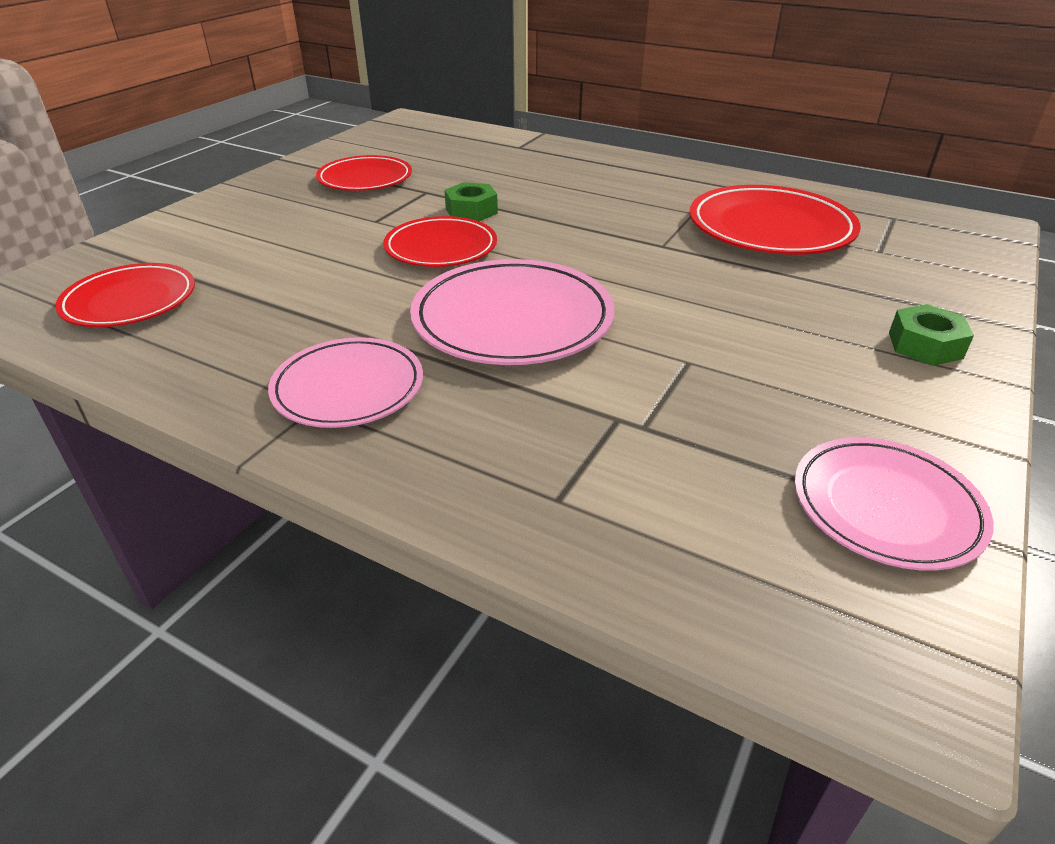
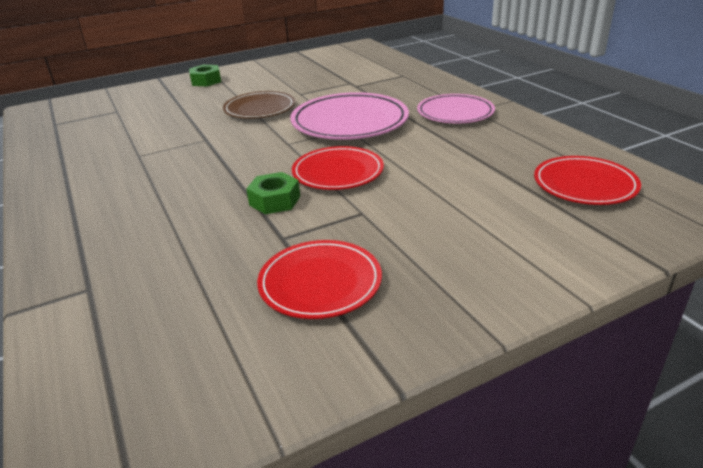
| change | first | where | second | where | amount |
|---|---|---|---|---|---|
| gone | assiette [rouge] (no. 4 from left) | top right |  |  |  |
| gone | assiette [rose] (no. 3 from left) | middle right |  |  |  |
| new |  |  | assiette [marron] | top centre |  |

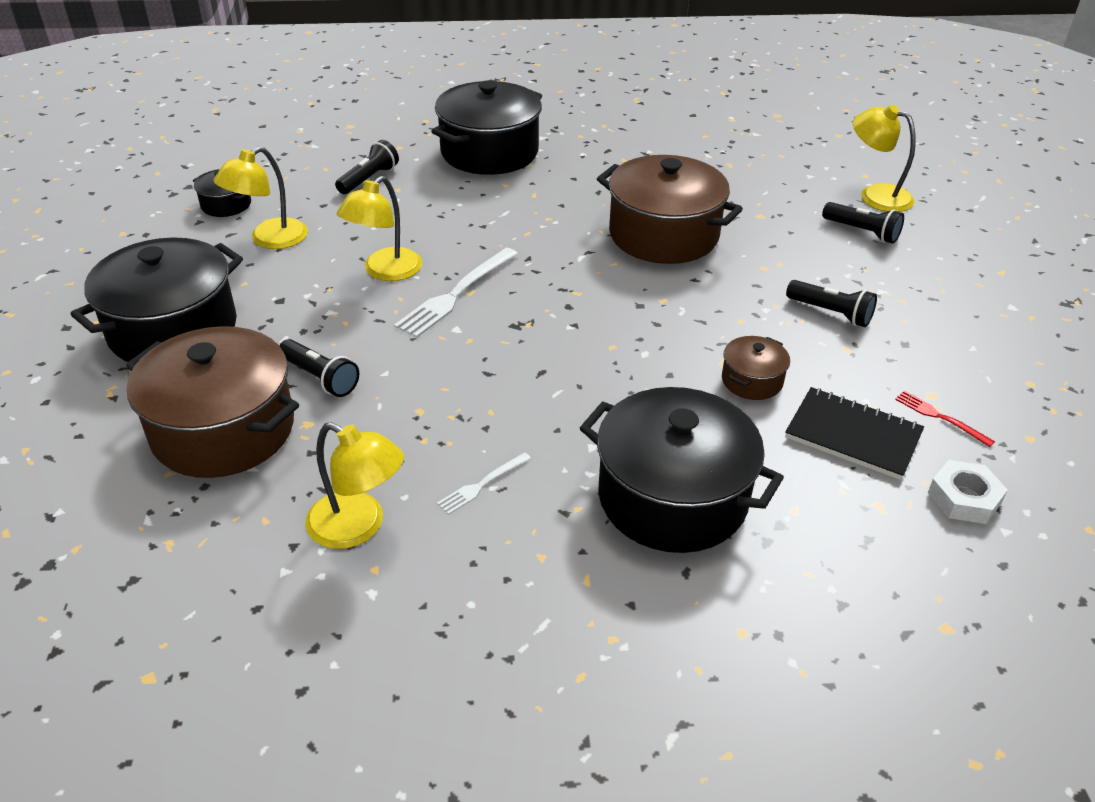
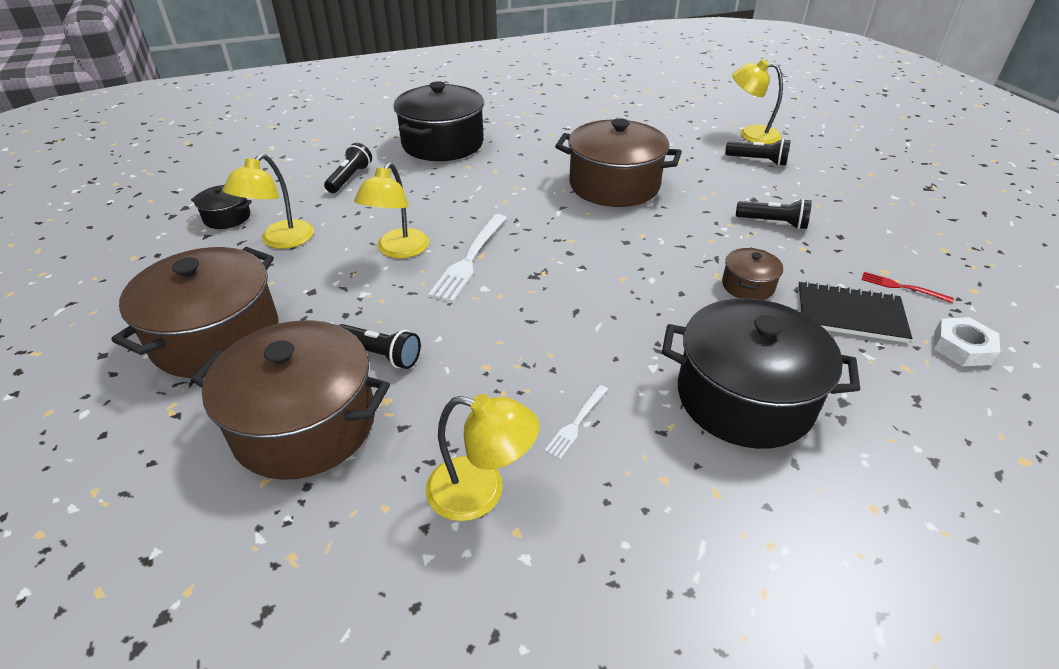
| change | first | where | second | where | amount |
|---|---|---|---|---|---|
| repainted | marmite [noir] (no. 1 from left) | middle left | marmite [marron] (no. 1 from left) | middle left |  |

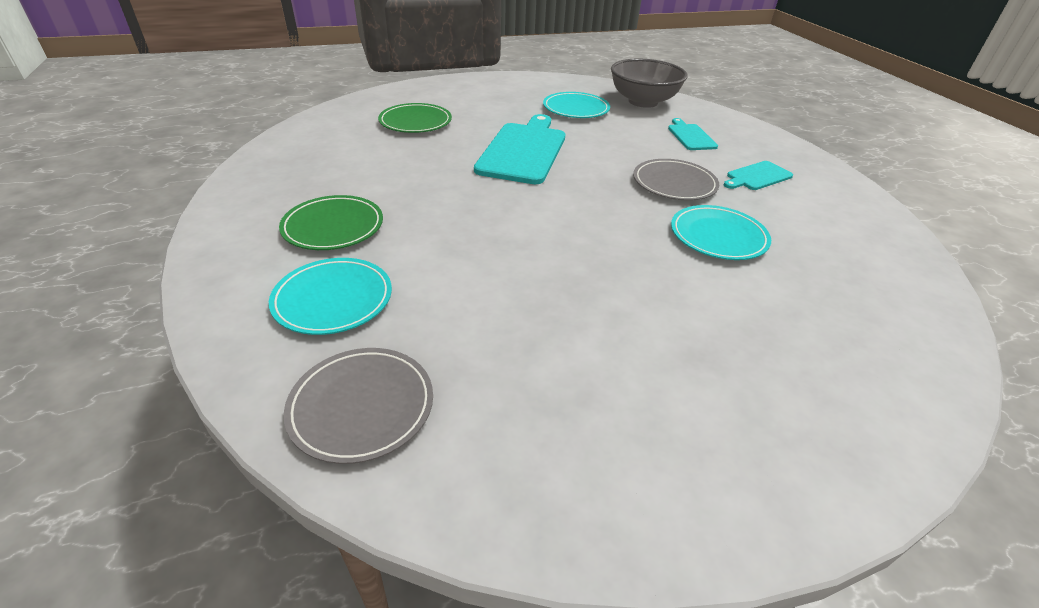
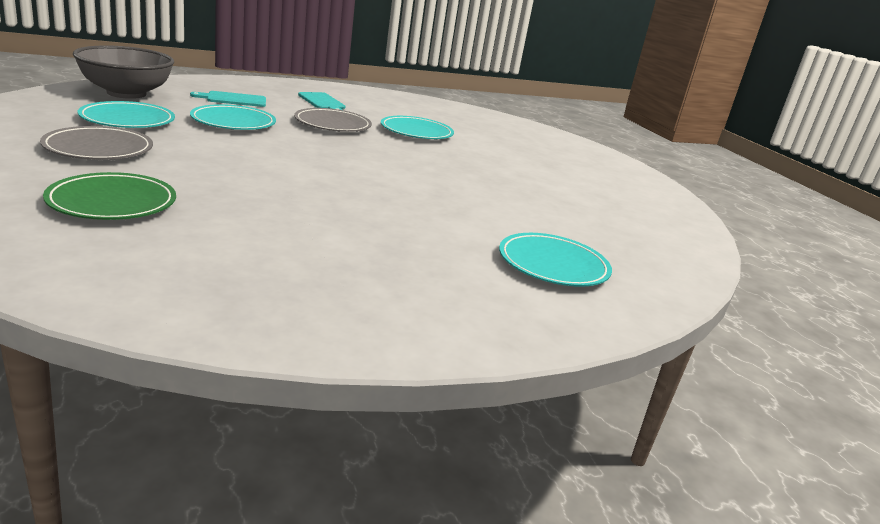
| change | first | where | second | where | amount |
|---|---|---|---|---|---|
| gone | planche à découper [turquoise] (no. 1 from left) | top centre |  |  |  |
| gone | assiette [vert] (no. 1 from left) | middle left |  |  |  |
| shifted | assiette [gris] (no. 1 from left) | bottom centre |  | top left |  |
| new |  |  | assiette [turquoise] (no. 2 from left) | top left |  |

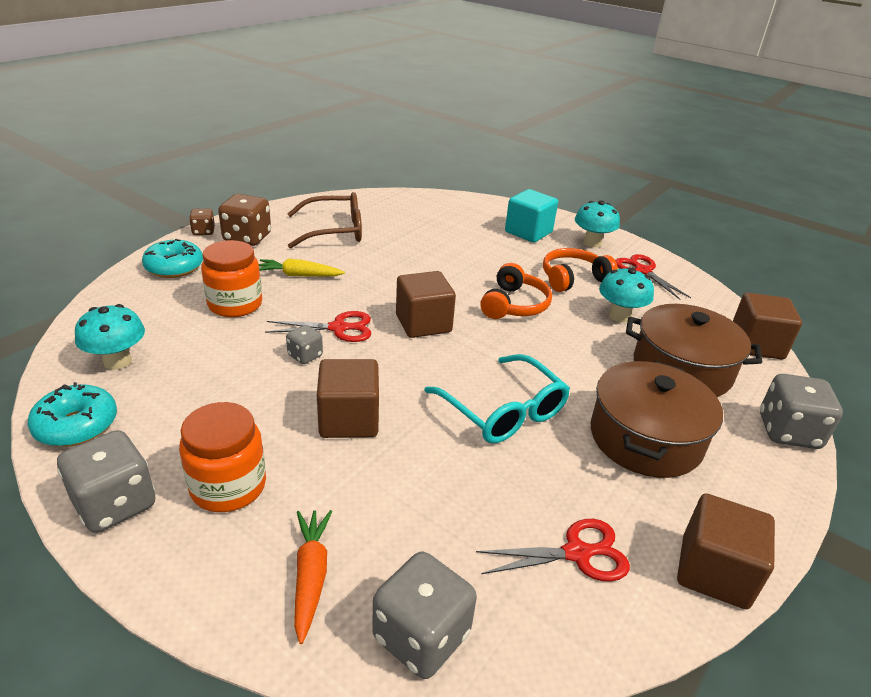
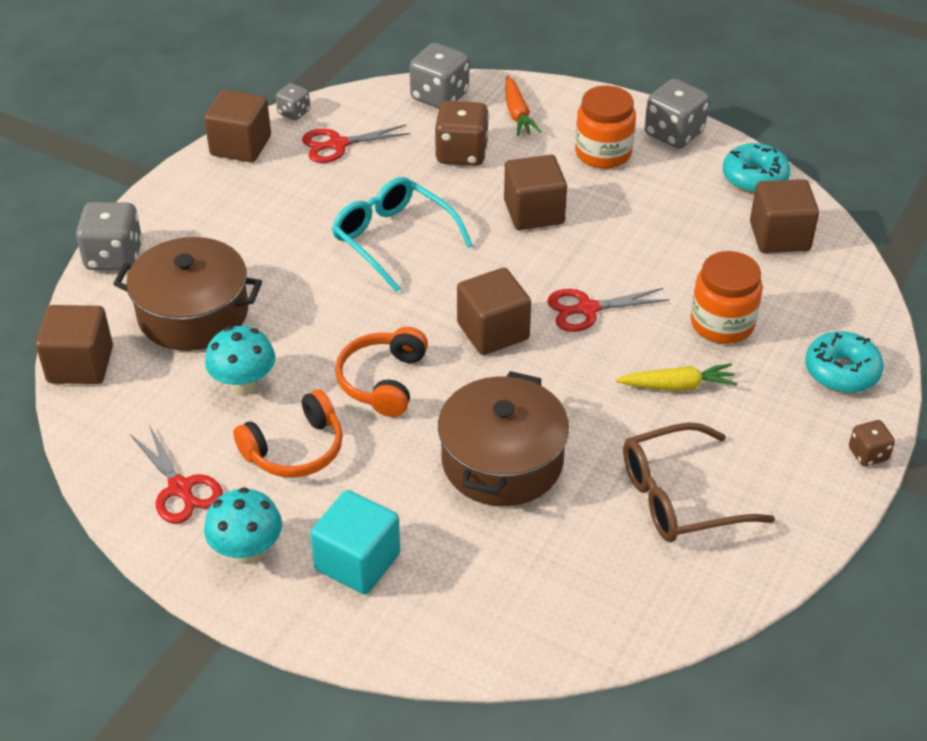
| change | first | where | second | where | amount |
|---|---|---|---|---|---|
| shifted | dé [marron] (no. 2 from left in the first image) | top left | dé [marron] (no. 1 from left) | top centre |  |
| swapped | champignon [turquoise] (no. 1 from left) | middle left | cube [marron] (no. 5 from left) | top right |  |
| shifted | dé [gris] (no. 2 from left) | centre |  | top left |  |
| shifted | marmite [marron] (no. 1 from left in the first image) | middle right | marmite [marron] (no. 2 from left) | centre |  |

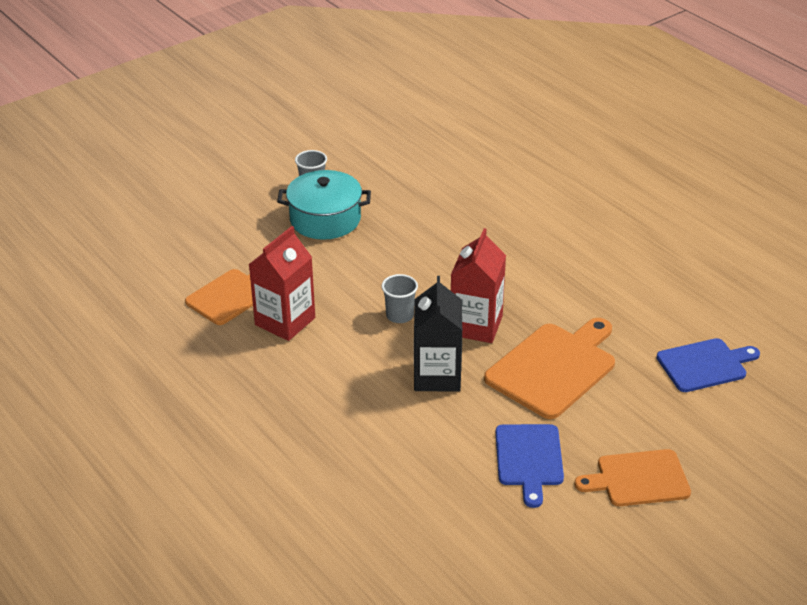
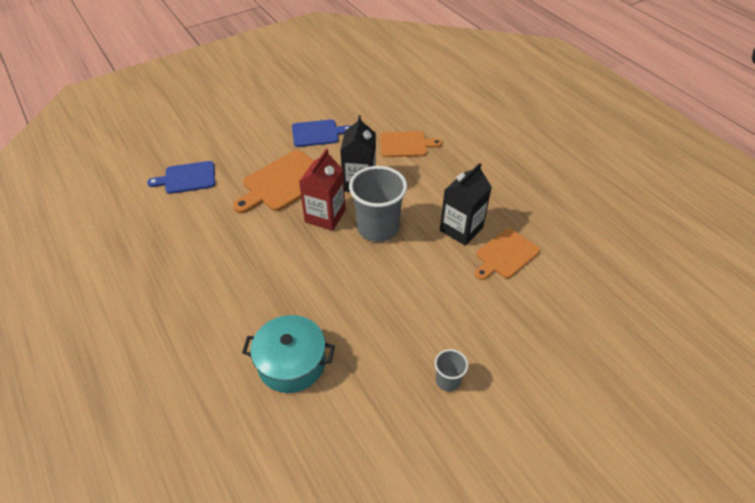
| change | first | where | second | where | amount |
|---|---|---|---|---|---|
| shifted | marmite [turquoise] | centre |  | bottom centre |  |
| repainted | brique de lait [rouge] (no. 1 from left) | centre | brique de lait [noir] (no. 2 from left) | centre |  |
| scaled | gobelet [gris] (no. 2 from left in the first image) | centre | gobelet [gris] (no. 1 from left) | centre | x2.08 |
| rotated | planche à découper [bleu] (no. 1 from left in the first image) | bottom centre | planche à découper [bleu] (no. 2 from left) | top centre | 75 degrees clockwise |
| shifted | planche à découper [orange] (no. 3 from left in the first image) | bottom right | planche à découper [orange] (no. 2 from left) | top centre |  |

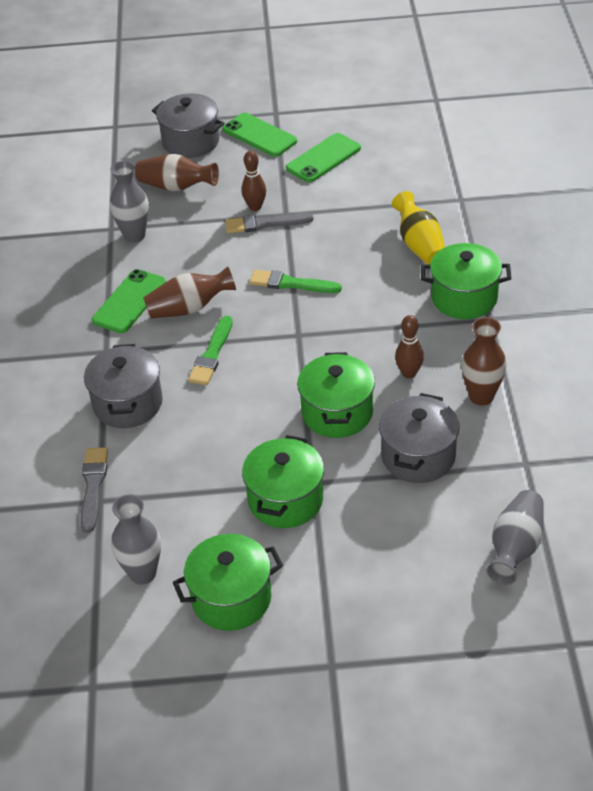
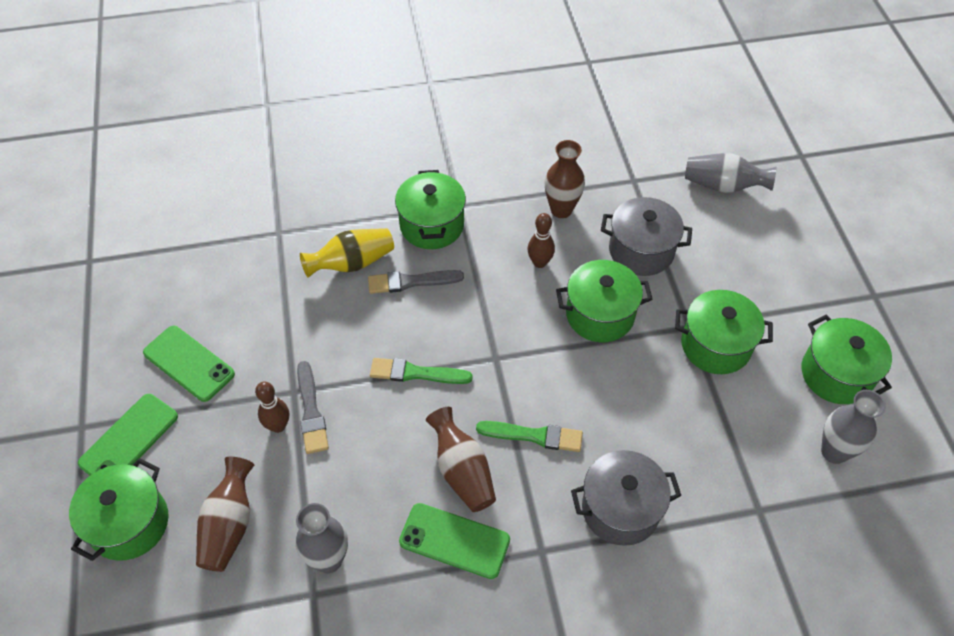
| change | first | where | second | where | amount |
|---|---|---|---|---|---|
| repainted | marmite [gris] (no. 2 from left) | top left | marmite [vert] (no. 1 from left) | bottom left |  |
| rotated | pinceau [vert] (no. 2 from left in the first image) | centre | pinceau [vert] (no. 1 from left) | centre | 90 degrees clockwise |
| shifted | pinceau [gris] (no. 1 from left in the first image) | middle left | pinceau [gris] (no. 2 from left) | centre |  |

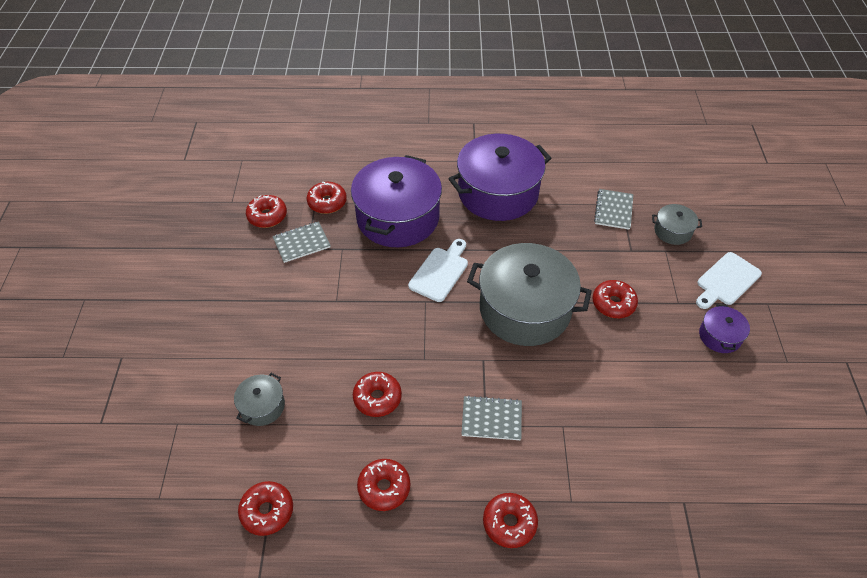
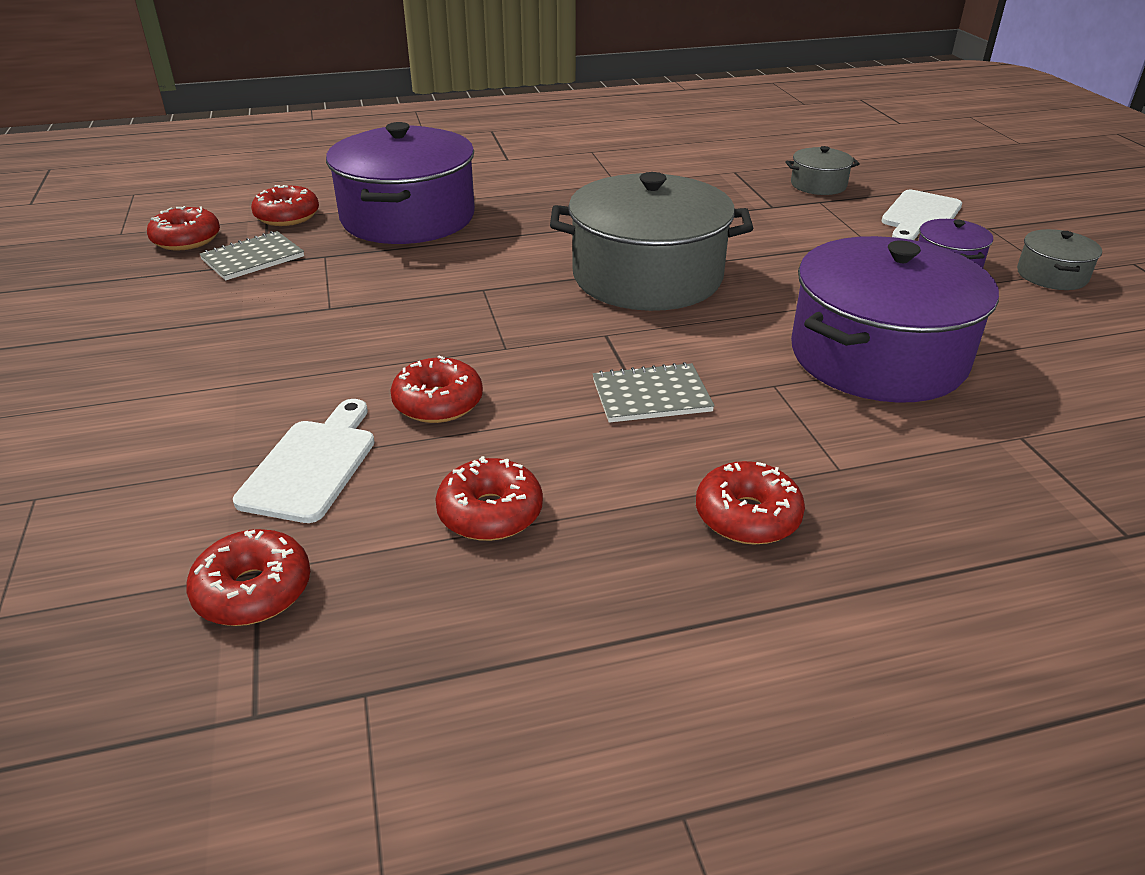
| change | first | where | second | where | amount |
|---|---|---|---|---|---|
| shifted | marmite [violet] (no. 2 from left) | top centre |  | middle right |  |
| gone | carnet [gris] (no. 3 from left) | middle right |  |  |  |
| shifted | planche à découper [blanc] (no. 1 from left) | centre |  | middle left |  |
| gone | beignet [rouge] (no. 7 from left) | middle right |  |  |  |
| shifted | marmite [gris] (no. 1 from left in the first image) | bottom left | marmite [gris] (no. 3 from left) | top right |  |

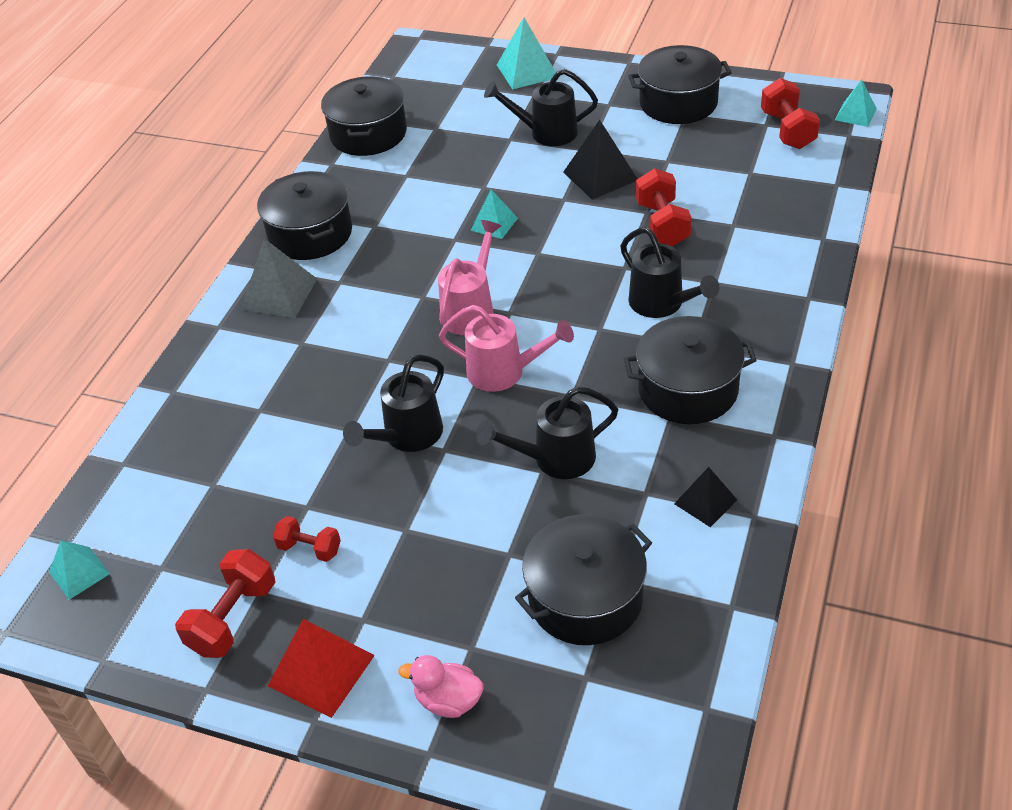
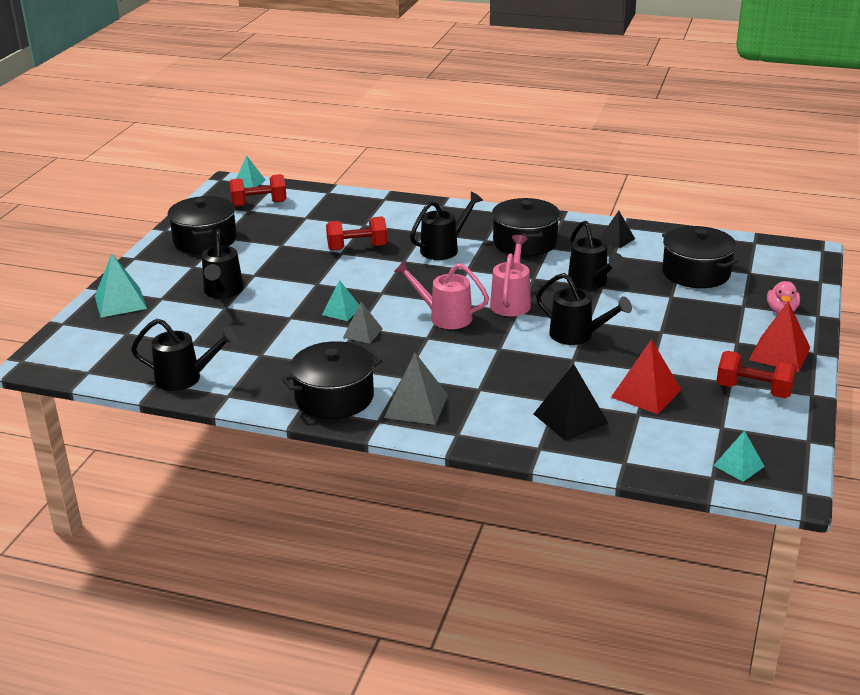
| change | first | where | second | where | amount |
|---|---|---|---|---|---|
| swapped | marmite [noir] (no. 2 from left) | top centre | arrosoir [noir] (no. 1 from left) | middle left |  |
| shifted | pyramide [noir] (no. 1 from left) | top centre |  | centre |  |
| gone | haltère [rouge] (no. 2 from left) | middle left |  |  |  |
| new |  |  | pyramide [gris] (no. 1 from left) | centre |  |
| new |  |  | pyramide [rouge] (no. 1 from left) | middle right |  |

